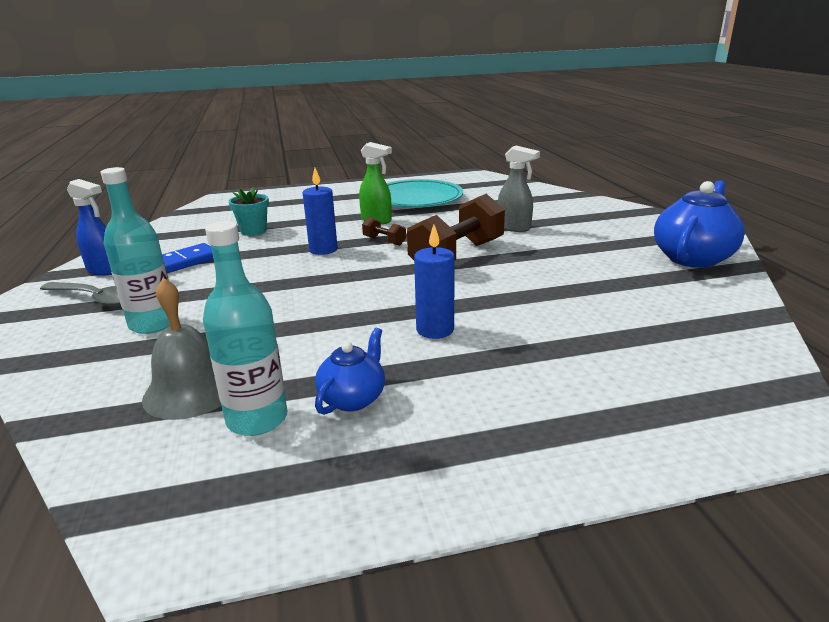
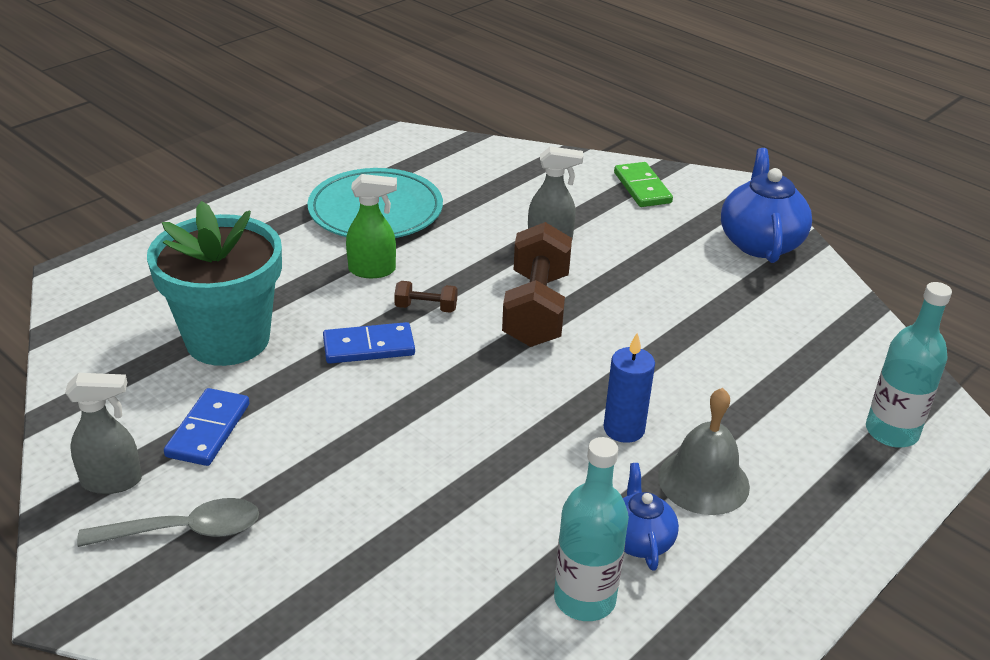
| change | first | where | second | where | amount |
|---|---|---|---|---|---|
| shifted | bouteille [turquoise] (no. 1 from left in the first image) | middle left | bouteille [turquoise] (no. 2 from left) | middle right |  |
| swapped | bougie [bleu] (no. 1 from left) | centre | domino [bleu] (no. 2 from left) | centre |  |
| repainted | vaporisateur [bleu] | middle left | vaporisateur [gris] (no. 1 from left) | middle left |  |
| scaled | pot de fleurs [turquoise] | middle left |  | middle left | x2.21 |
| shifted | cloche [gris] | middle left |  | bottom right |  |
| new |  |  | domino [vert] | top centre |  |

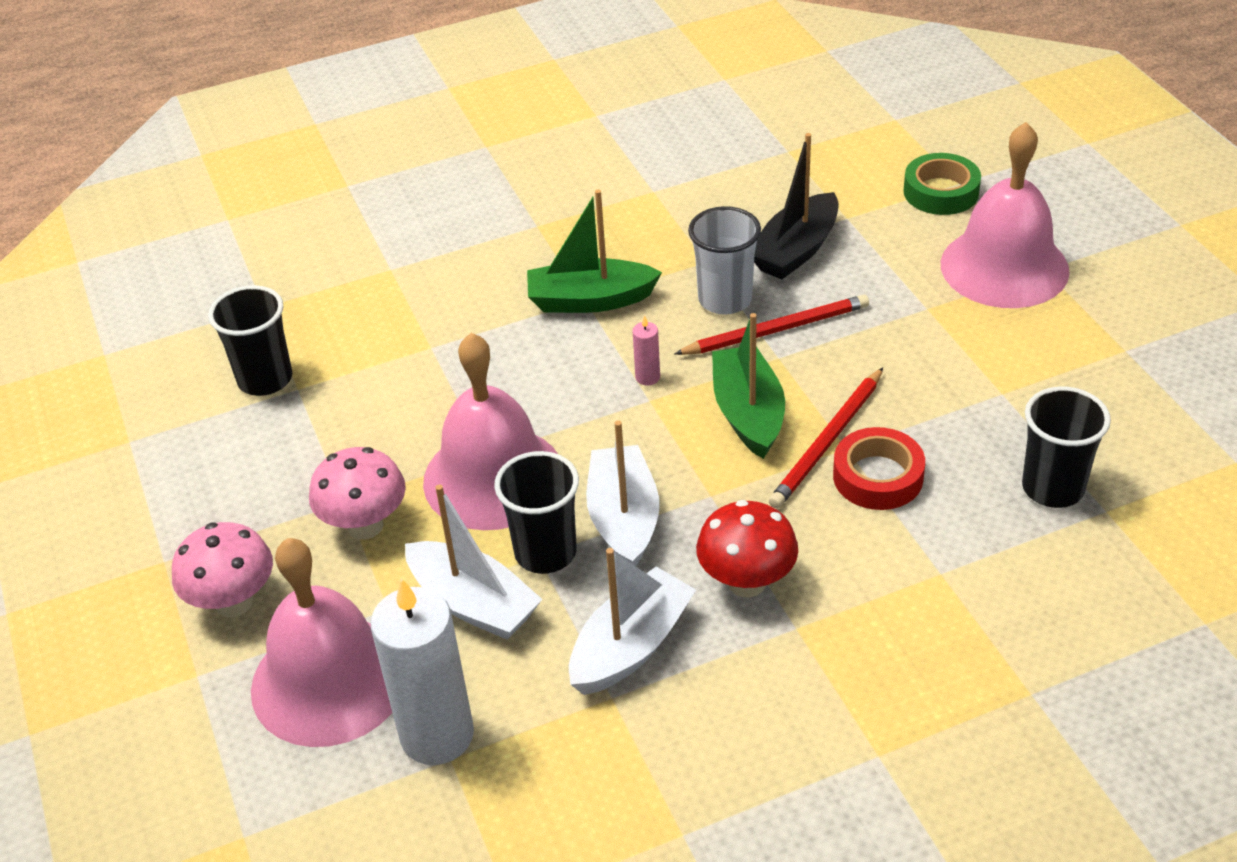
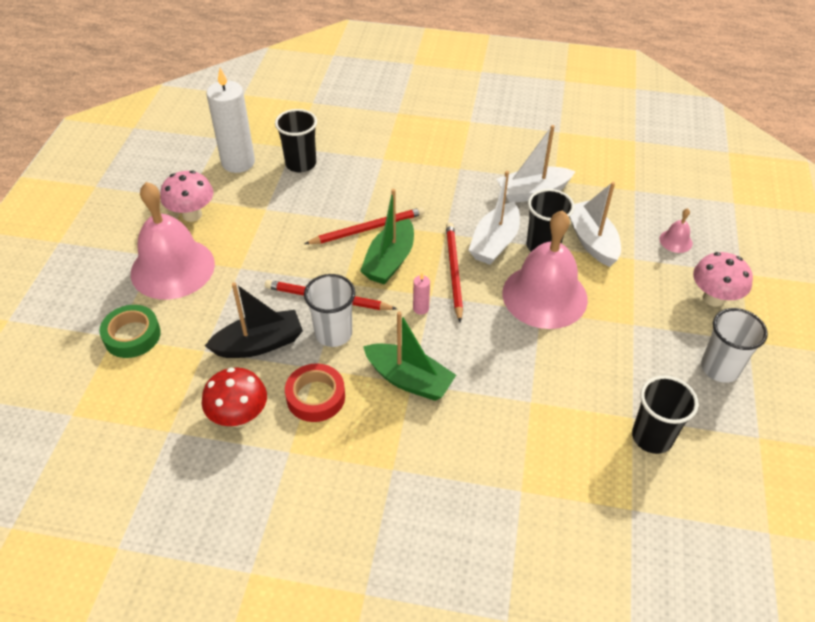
| change | first | where | second | where | amount |
|---|---|---|---|---|---|
| shifted | ruban adhésif [rouge] | middle right |  | centre |  |
| shifted | champignon [rose] (no. 2 from left in the first image) | middle left | champignon [rose] (no. 1 from left) | top left |  |
| shifted | champignon [rouge] | centre |  | middle left |  |
| scaled | cloche [rose] (no. 1 from left in the first image) | bottom left | cloche [rose] (no. 3 from left) | middle right | x0.41 |
| shifted | bougie [blanc] | bottom centre |  | top left |  |
| new |  |  | crayon [rouge] (no. 3 from left) | centre |  |
| new |  |  | gobelet [blanc] (no. 2 from left) | middle right |  |

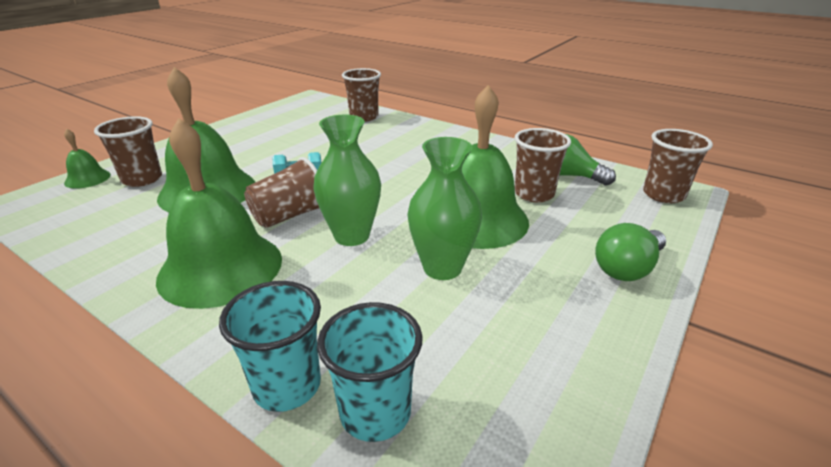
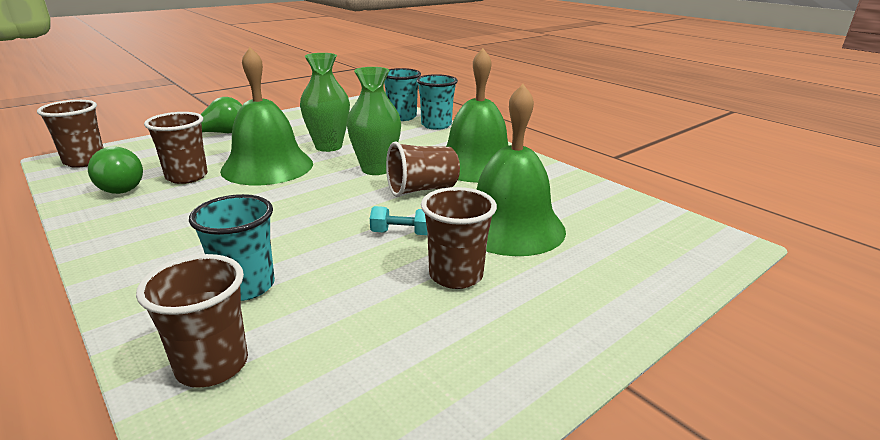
| change | first | where | second | where | amount |
|---|---|---|---|---|---|
| shifted | gobelet [marron] (no. 1 from left in the first image) | top left | gobelet [marron] (no. 5 from left) | centre |  |
| gone | cloche [vert] (no. 1 from left) | middle left |  |  |  |
| new |  |  | gobelet [turquoise] (no. 1 from left) | middle left |  |

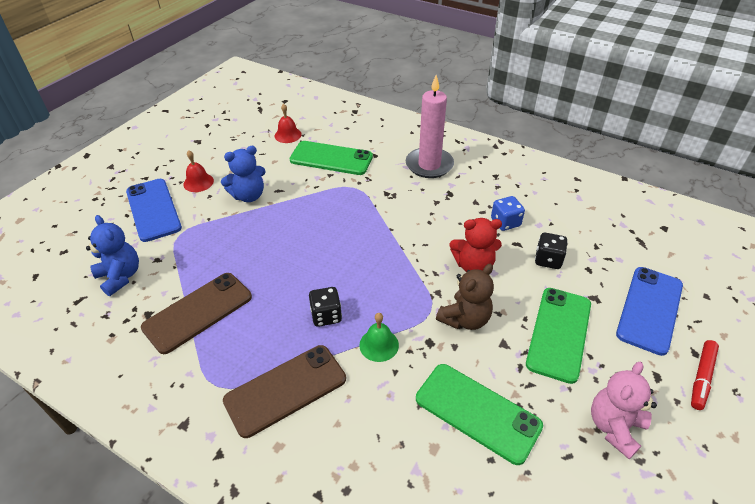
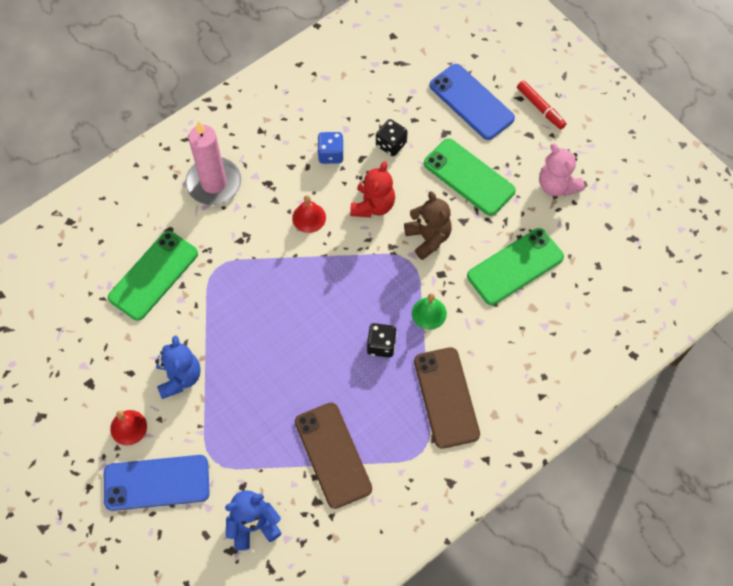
| change | first | where | second | where | amount |
|---|---|---|---|---|---|
| shifted | cloche [rouge] (no. 2 from left) | top centre |  | centre |  |

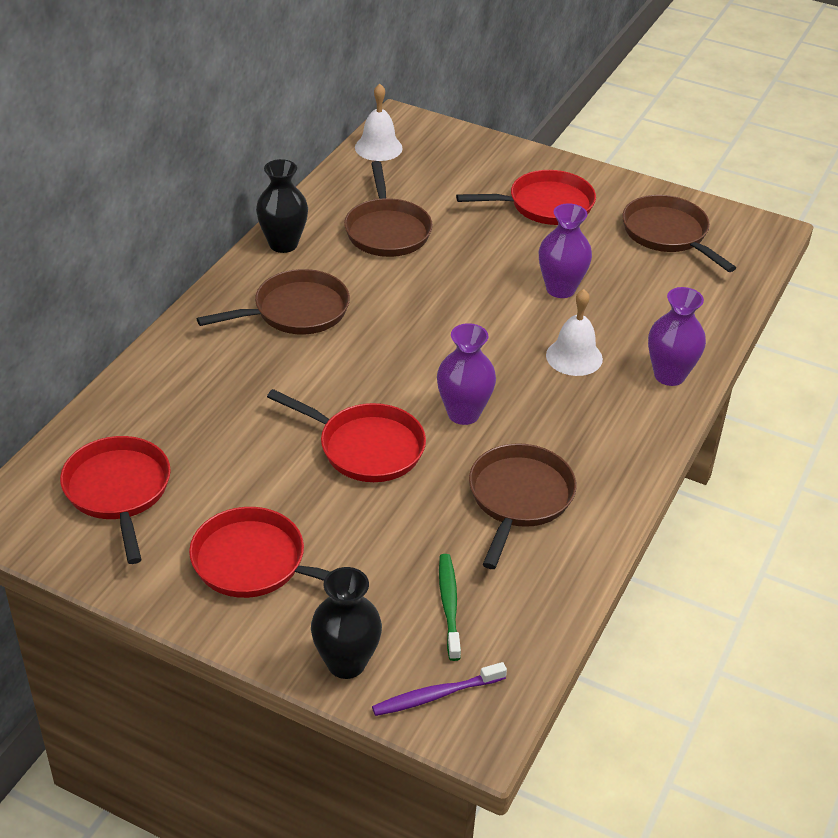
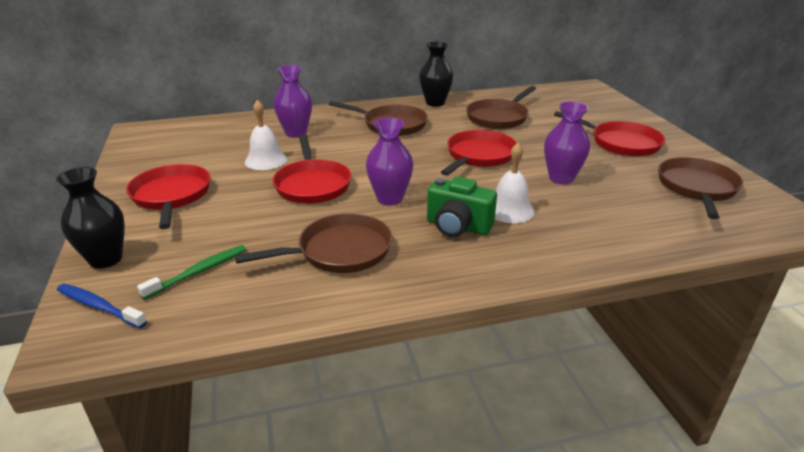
| change | first | where | second | where | amount |
|---|---|---|---|---|---|
| shifted | cloche [blanc] (no. 1 from left) | top centre |  | top left |  |
| shifted | vase [violet] (no. 3 from left in the first image) | middle right | vase [violet] (no. 1 from left) | top centre |  |
| shifted | poêle [rouge] (no. 1 from left in the first image) | middle left | poêle [rouge] (no. 3 from left) | centre |  |
| repainted | brosse à dents [violet] | bottom centre | brosse à dents [bleu] | bottom left |  |
| new |  |  | appareil photo [vert] | centre |  |

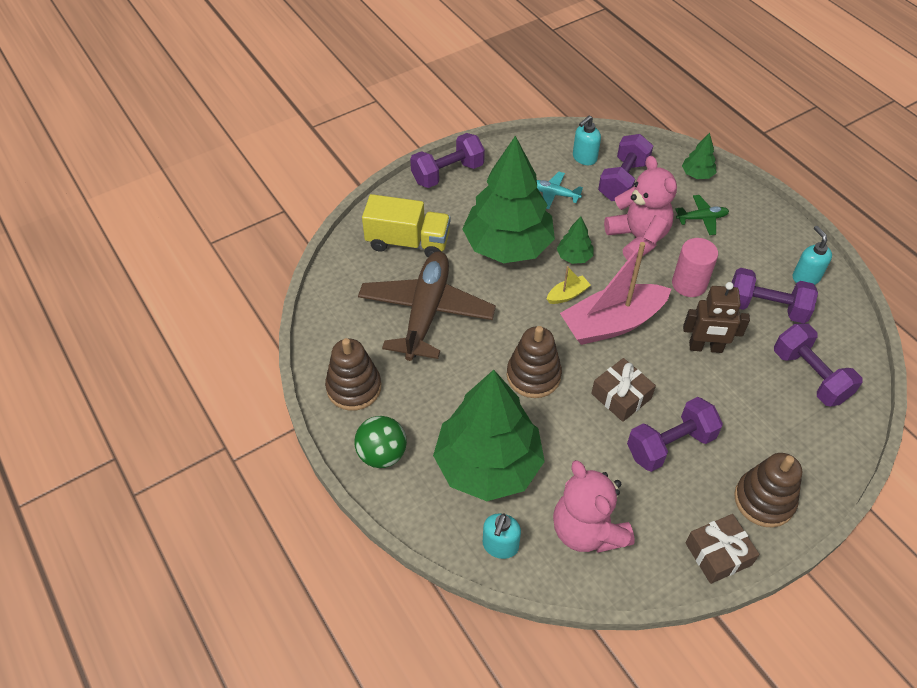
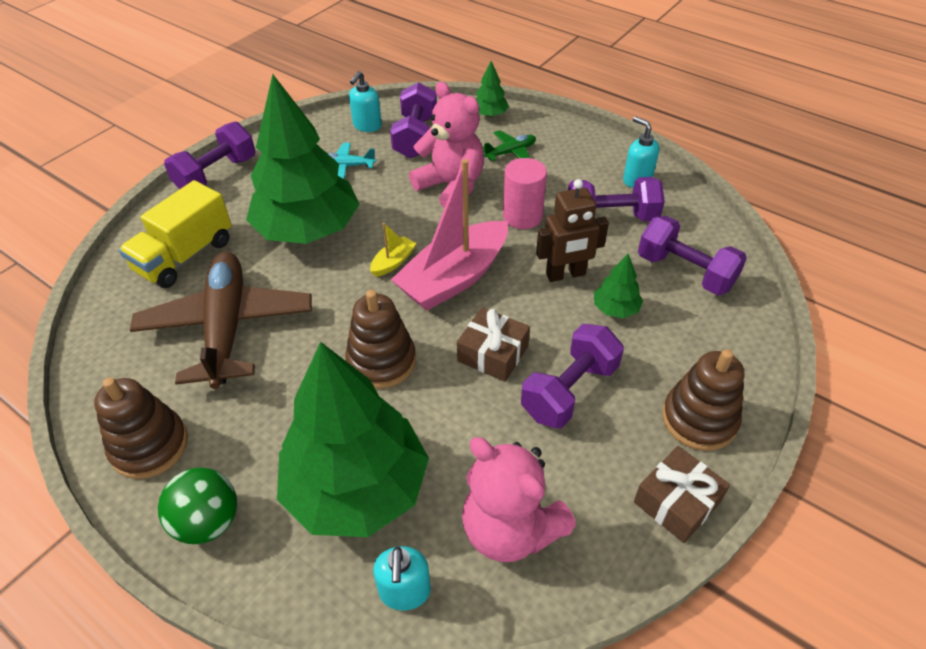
| change | first | where | second | where | amount |
|---|---|---|---|---|---|
| rotated | camion [jaune] | top centre |  | middle left | 135 degrees clockwise |
| shifted | arbre [vert] (no. 3 from left in the first image) | centre | arbre [vert] (no. 4 from left) | middle right |  |

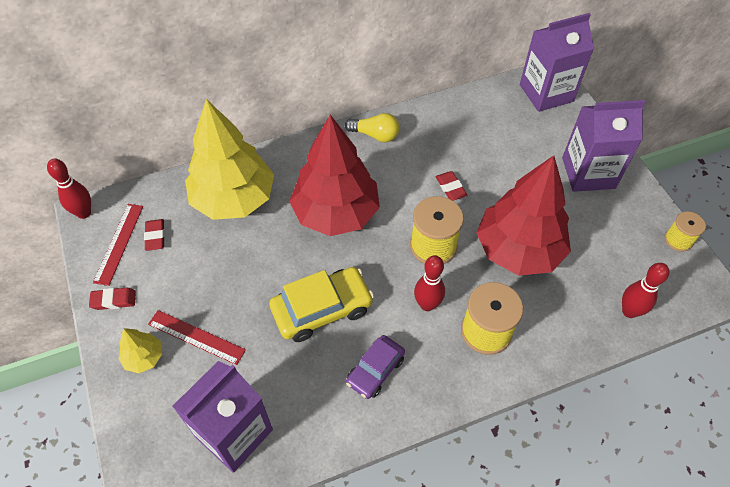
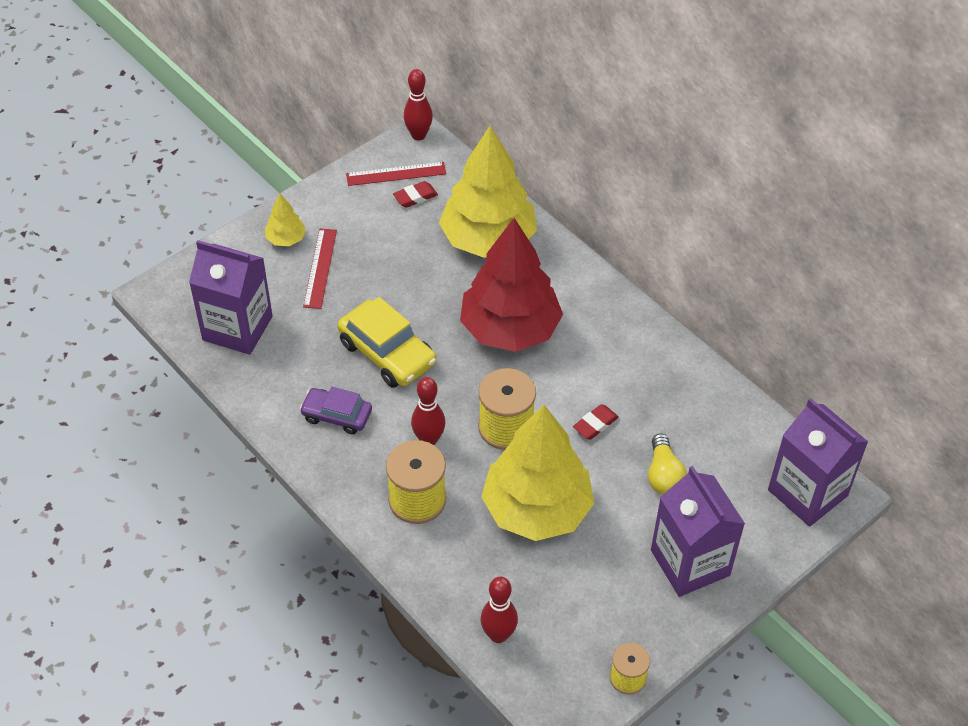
| change | first | where | second | where | amount |
|---|---|---|---|---|---|
| shifted | ampoule [jaune] | top centre |  | middle right |  |
| repainted | arbre [rouge] (no. 2 from left) | middle right | arbre [jaune] (no. 3 from left) | centre |  |
| gone | gomme [rouge] (no. 1 from left) | middle left |  |  |  |

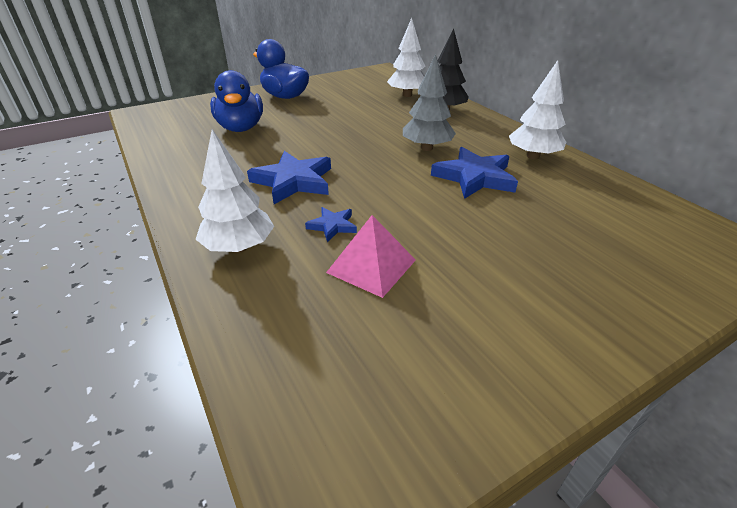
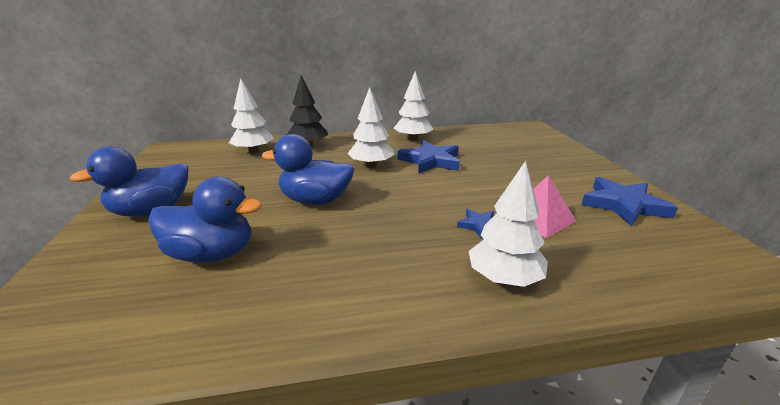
| change | first | where | second | where | amount |
|---|---|---|---|---|---|
| repainted | arbre [gris] | top centre | arbre [blanc] (no. 2 from left) | top centre |  |
| shifted | étoile [bleu] (no. 1 from left in the first image) | centre | étoile [bleu] (no. 3 from left) | middle right |  |
| new |  |  | canard [bleu] (no. 3 from left) | centre |  |

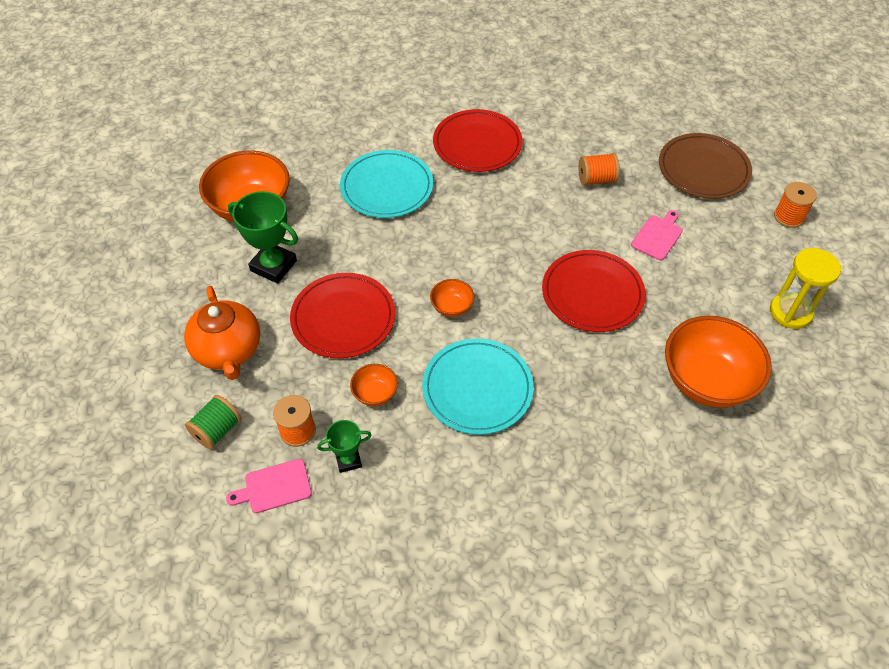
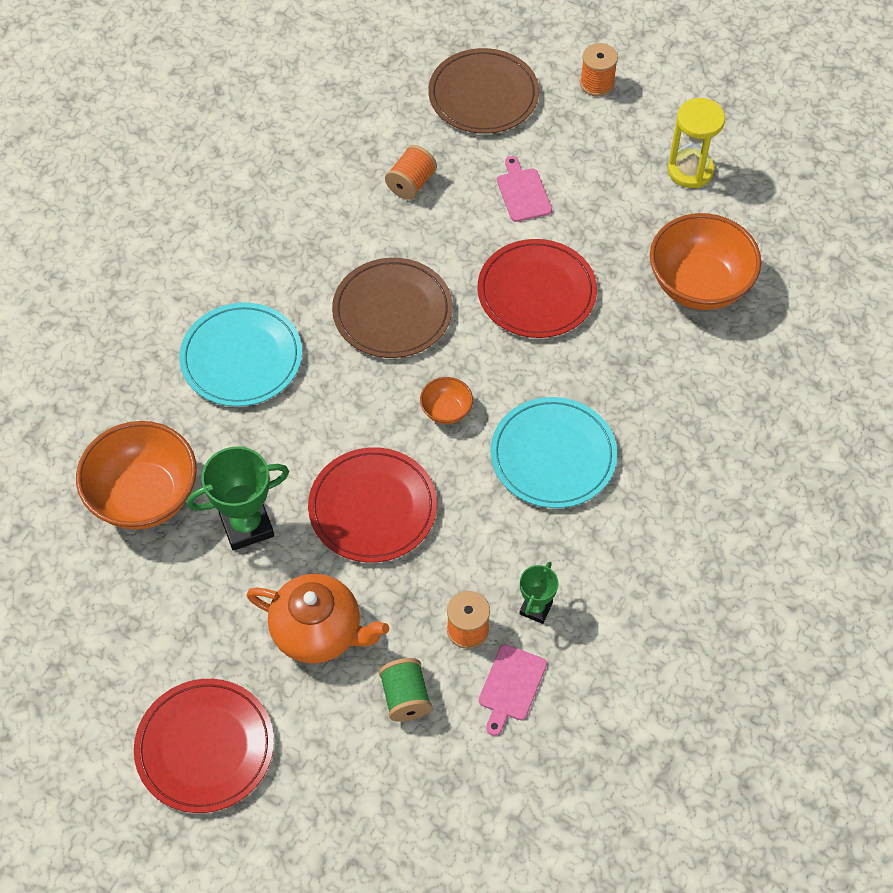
| change | first | where | second | where | amount |
|---|---|---|---|---|---|
| shifted | assiette [rouge] (no. 2 from left in the first image) | top centre | assiette [rouge] (no. 1 from left) | bottom left |  |
| gone | bol [orange] (no. 2 from left) | centre |  |  |  |
| new |  |  | assiette [marron] (no. 1 from left) | centre |  |

